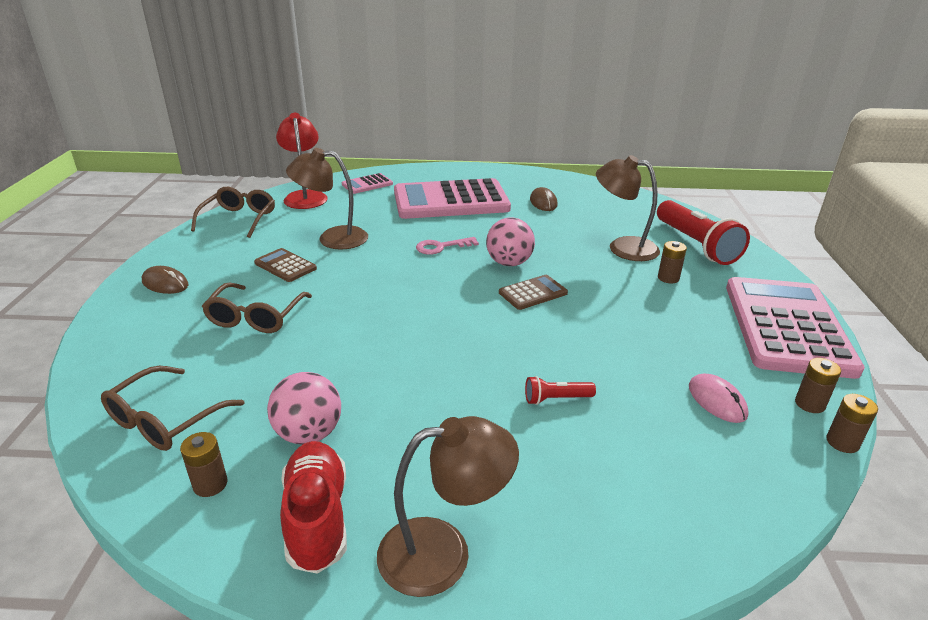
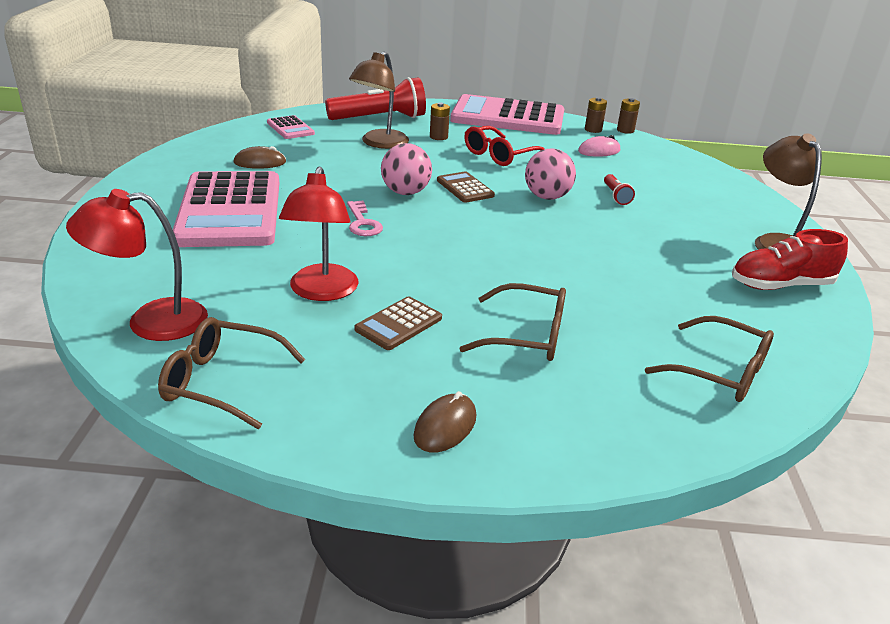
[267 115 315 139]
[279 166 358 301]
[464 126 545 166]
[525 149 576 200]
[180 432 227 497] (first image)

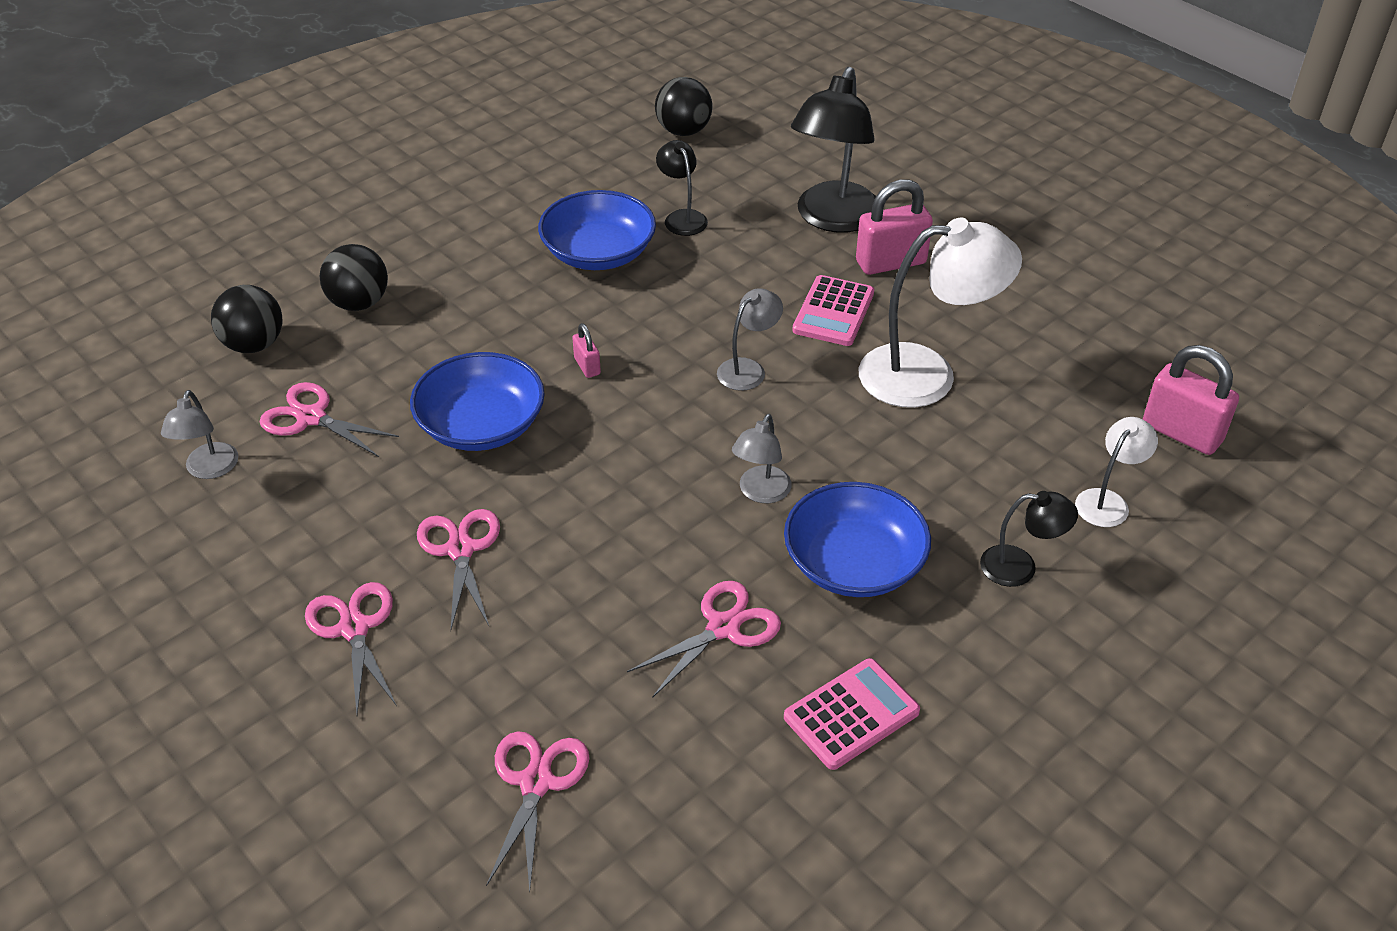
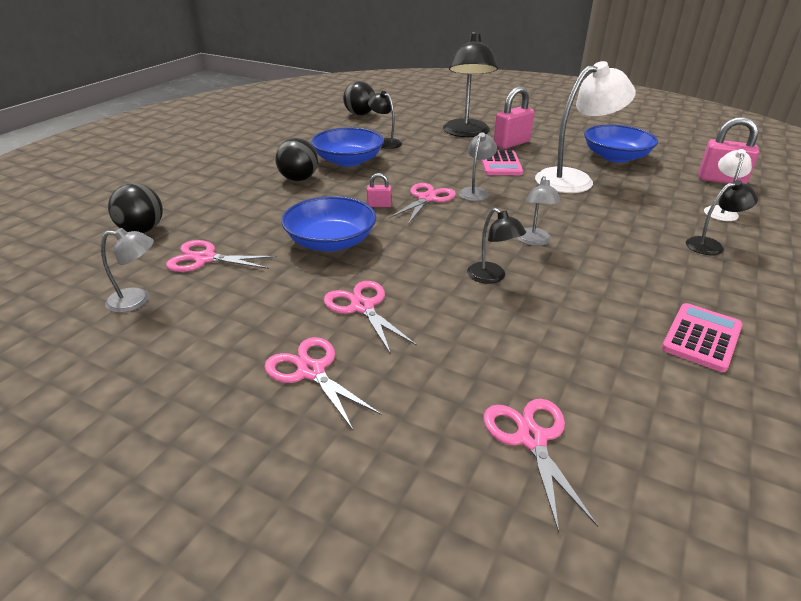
[101 228 154 313]
[275 138 318 181]
[367 173 392 207]
[389 183 456 224]
[467 208 526 284]
[584 125 658 163]

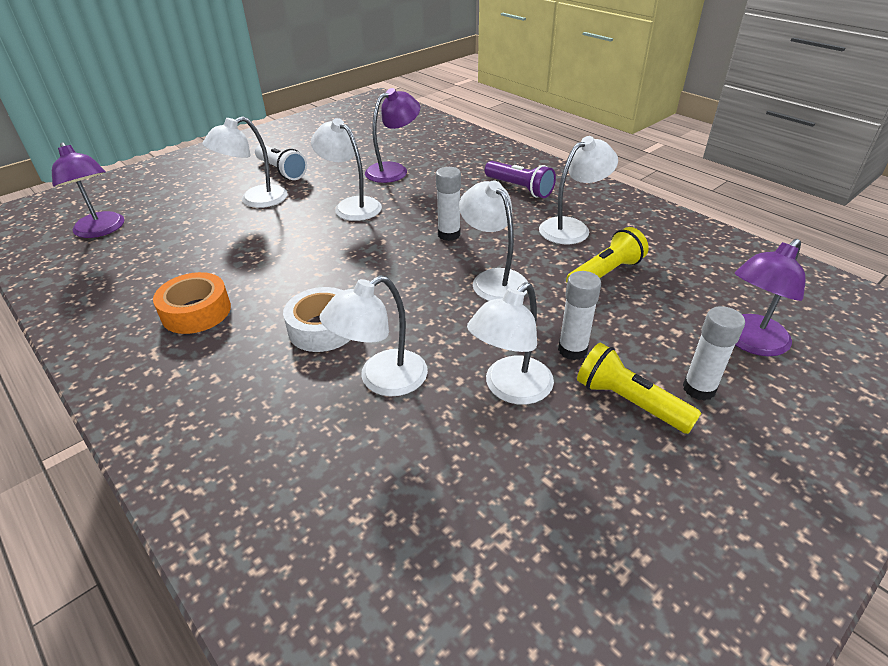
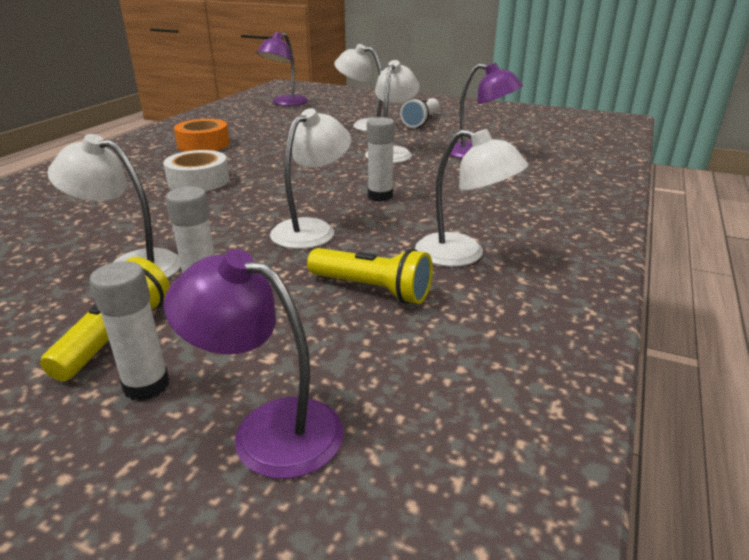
[320 275 428 396] (first image)
[485 161 556 198] (first image)

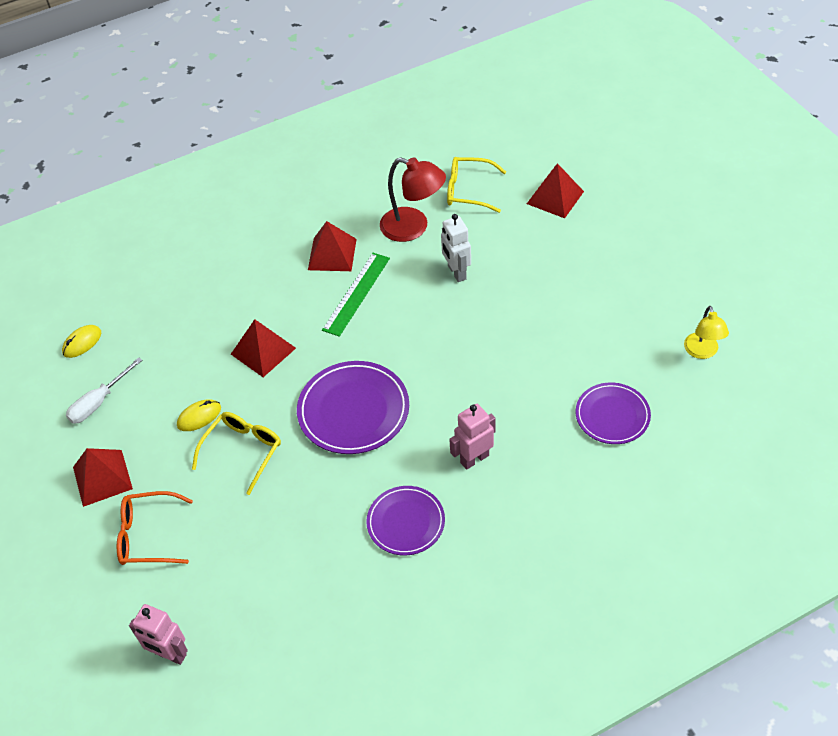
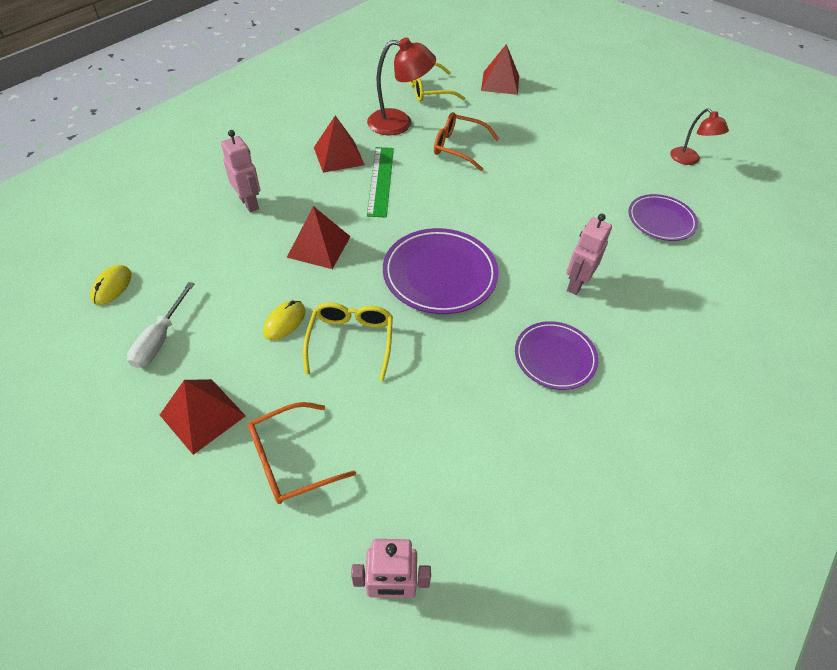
[221 130 260 212]
[434 112 499 171]
[670 108 729 165]

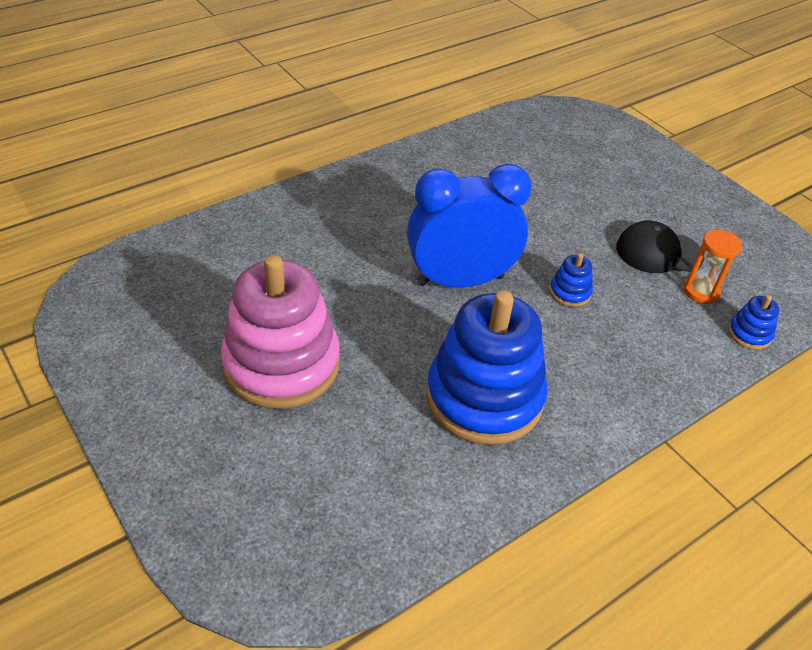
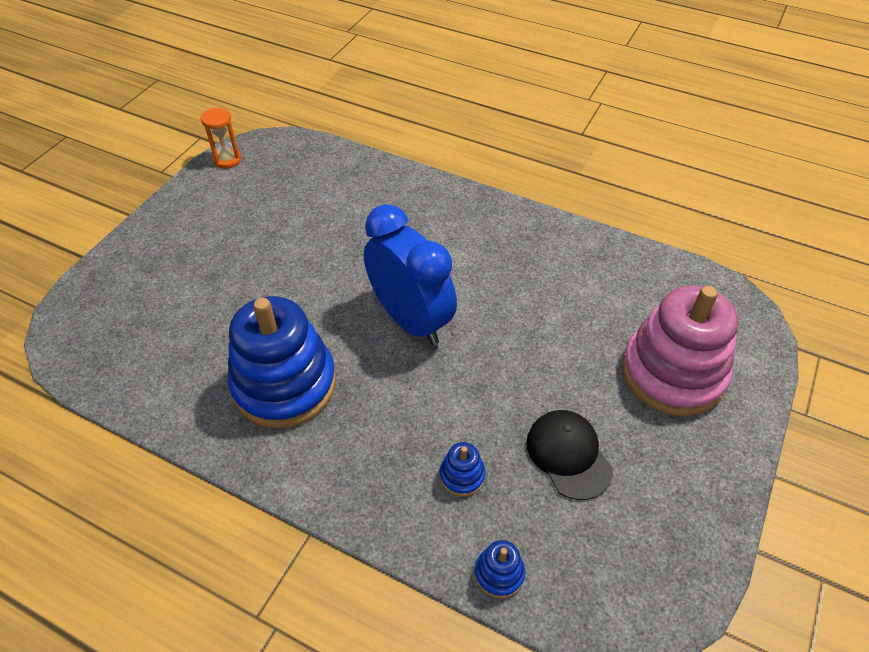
[201 108 241 169]
[440 442 486 497]
[622 285 738 416]

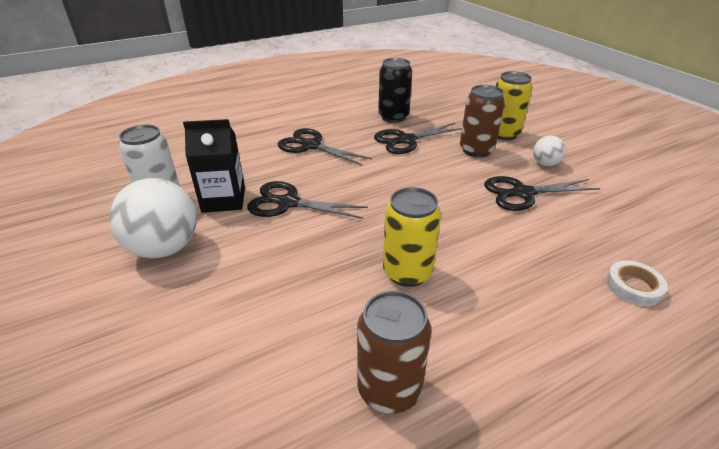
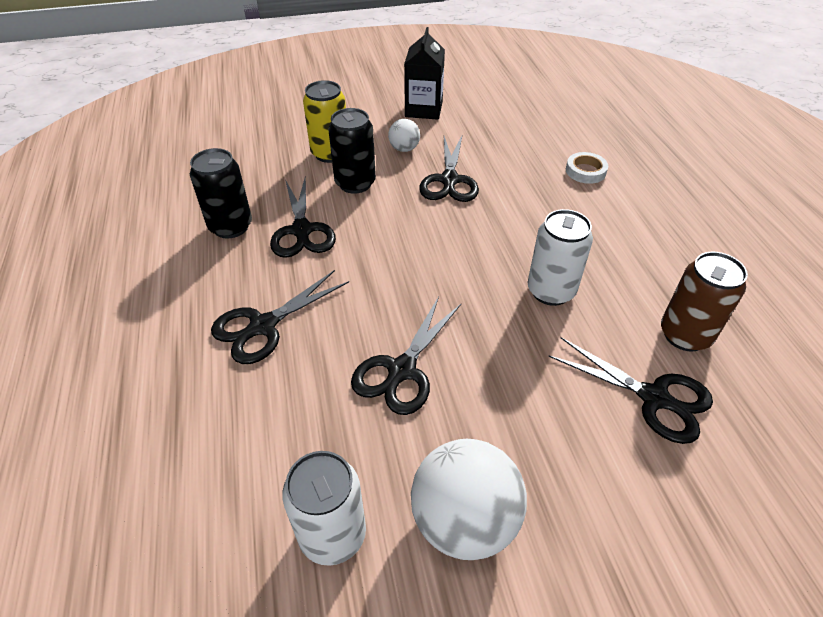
[328 108 376 194]
[404 27 445 120]
[528 209 593 306]
[548 337 713 444]

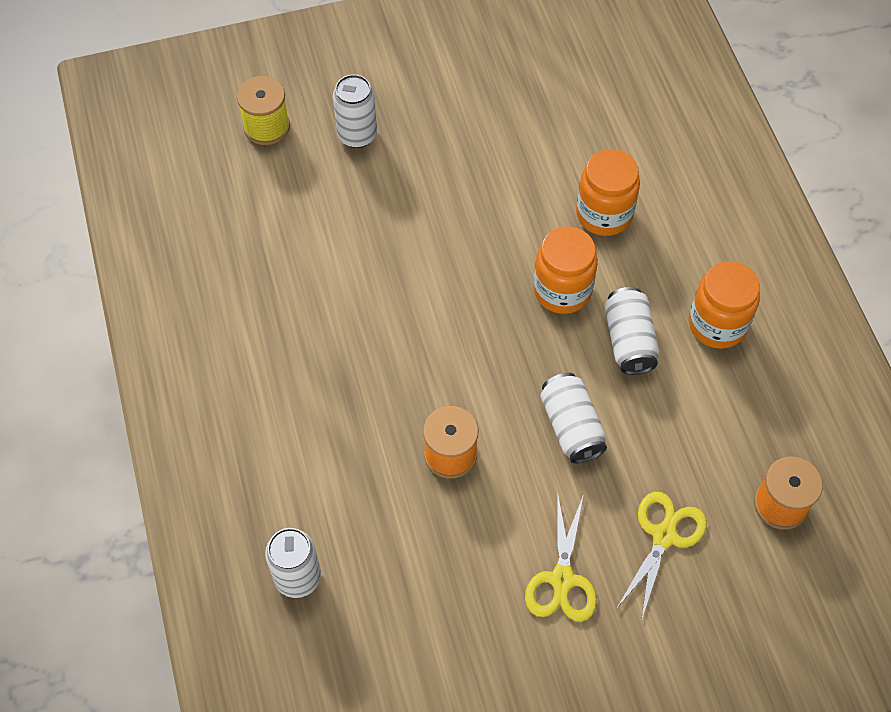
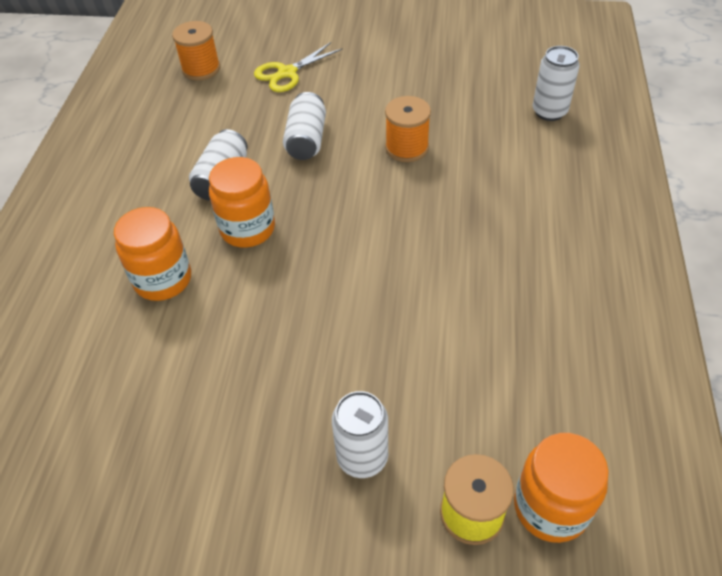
[514 433 609 543]
[525 491 597 622] (first image)

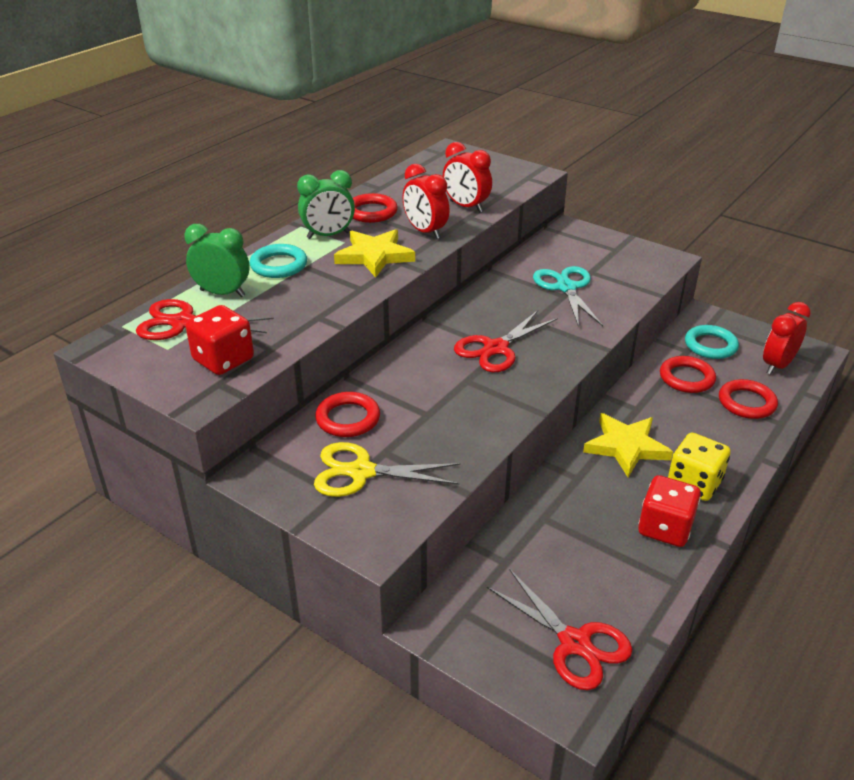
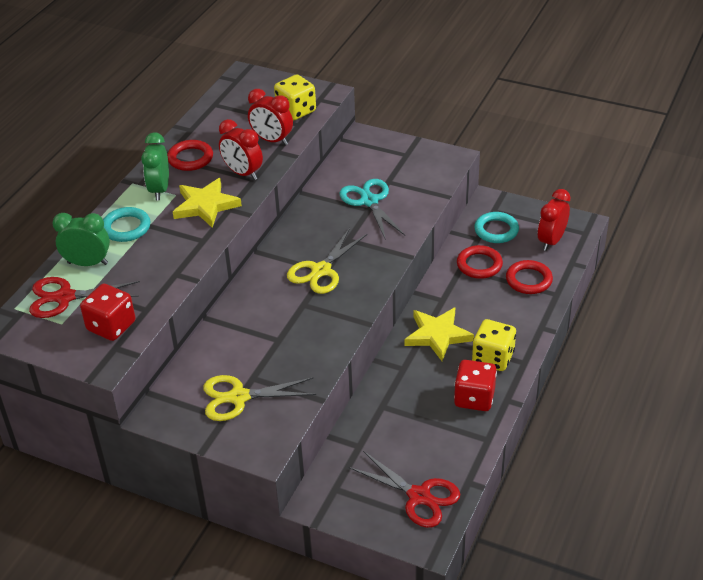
[141 132 169 200]
[274 75 316 120]
[287 228 367 294]
[315 392 380 437] (first image)

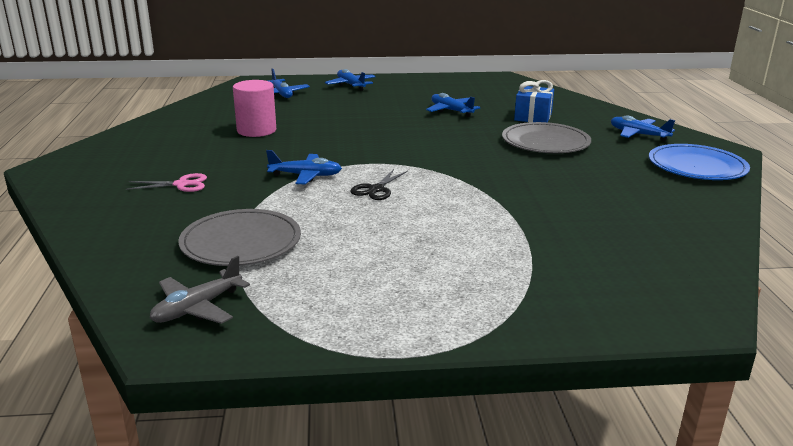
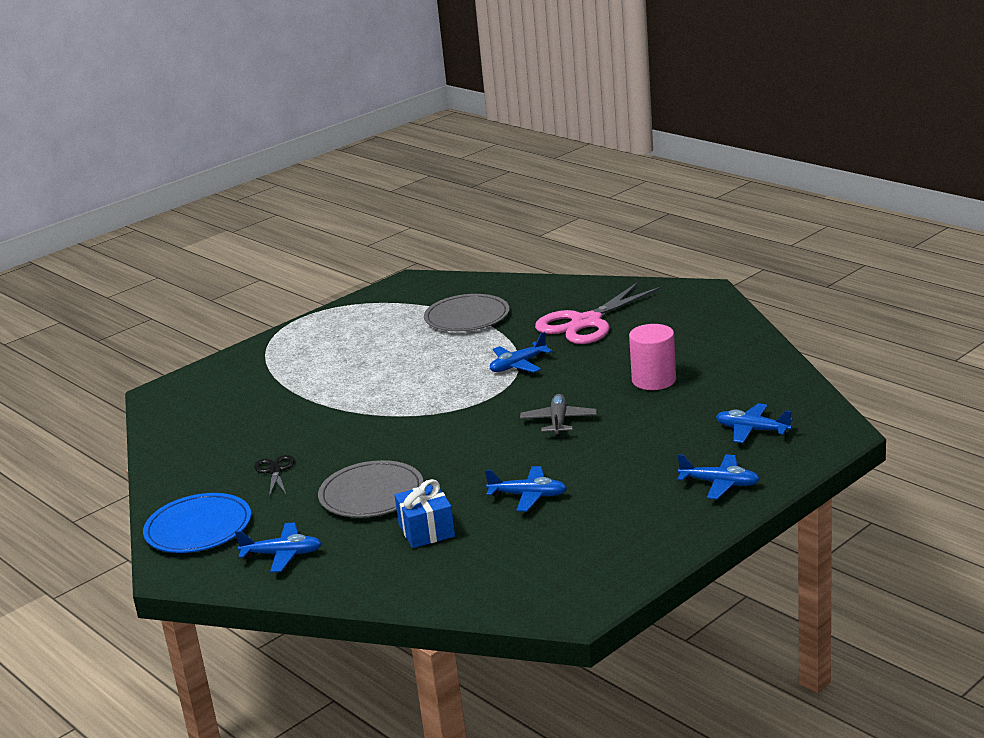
[254 455 295 497]
[520 394 597 437]
[535 281 662 344]

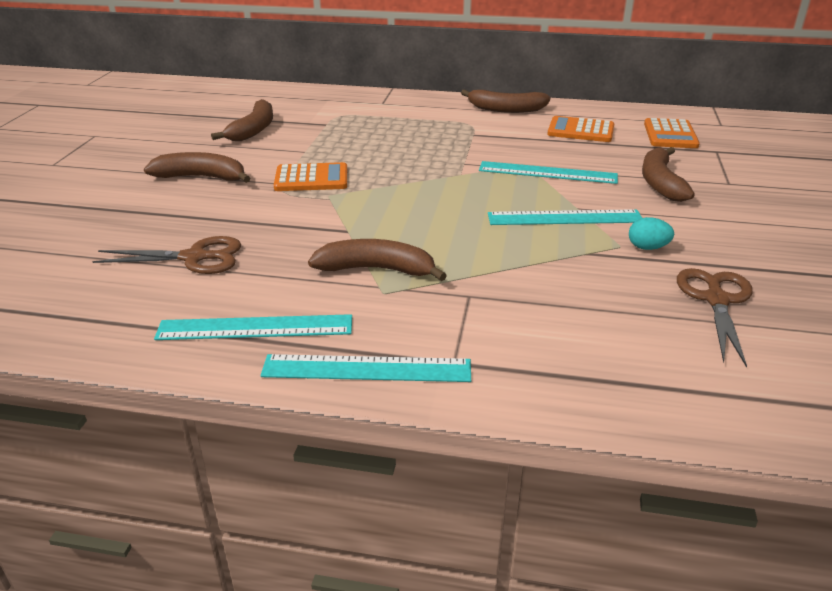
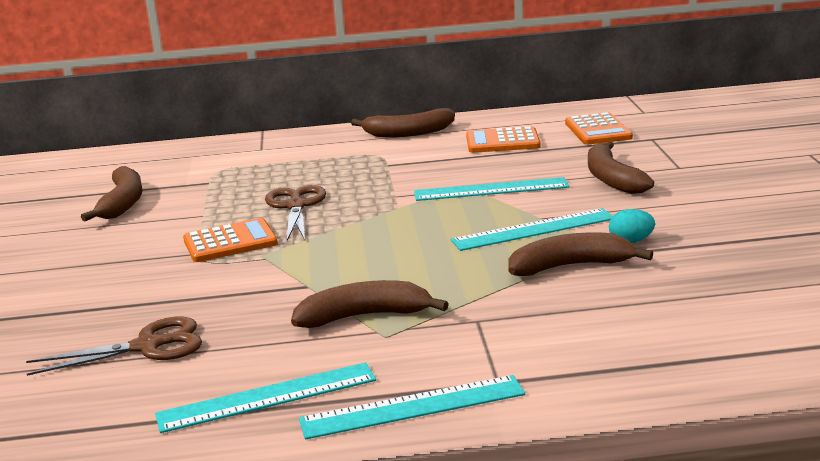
[265 185 326 241]
[508 232 653 276]

